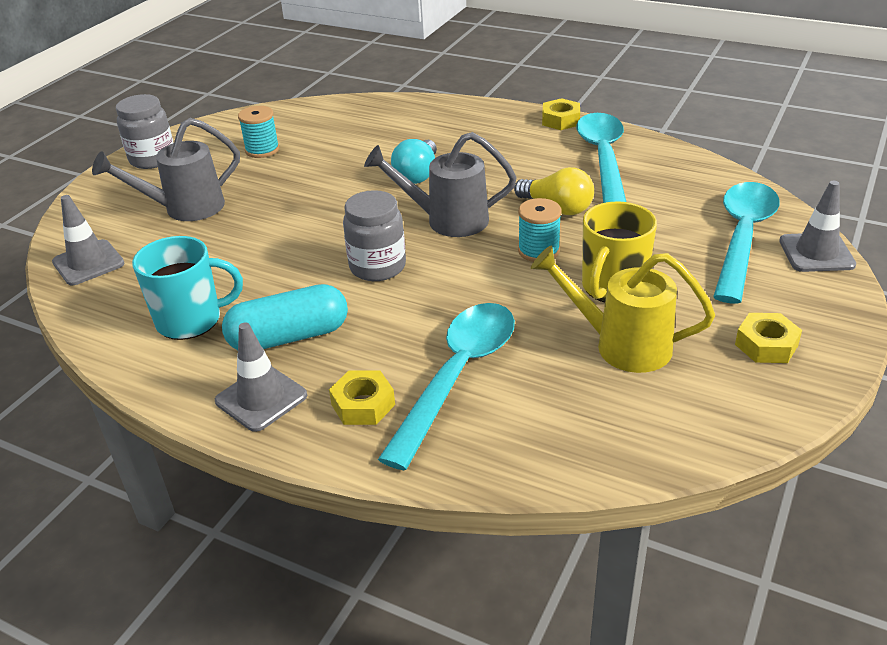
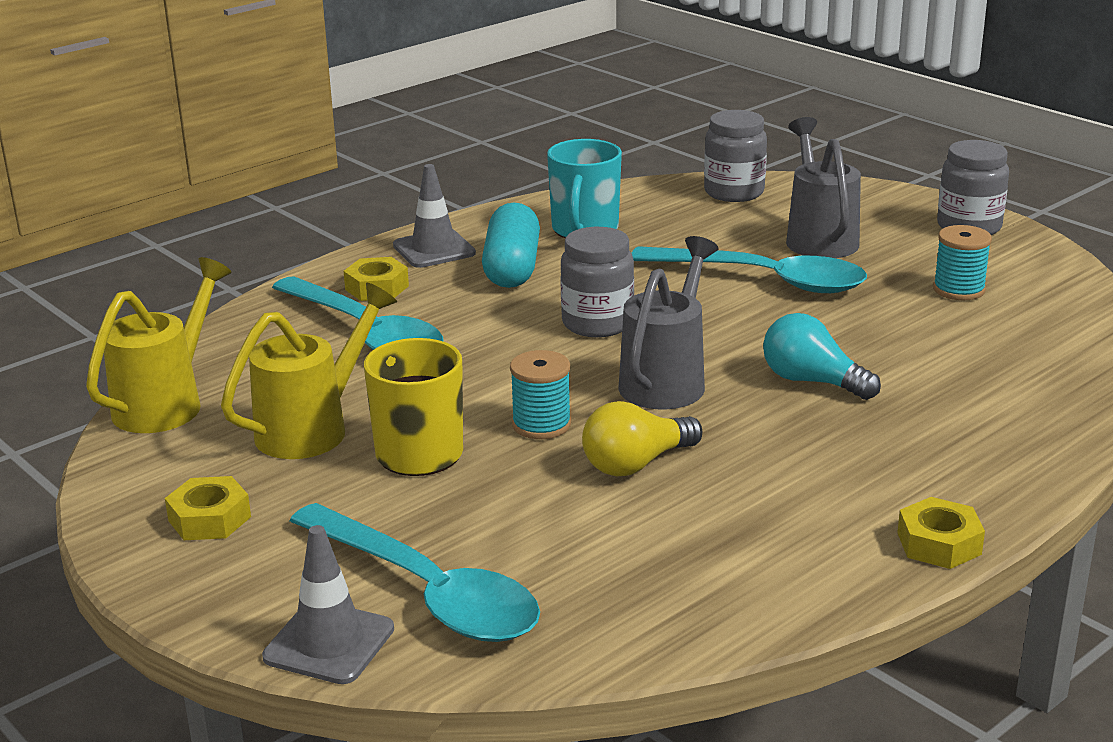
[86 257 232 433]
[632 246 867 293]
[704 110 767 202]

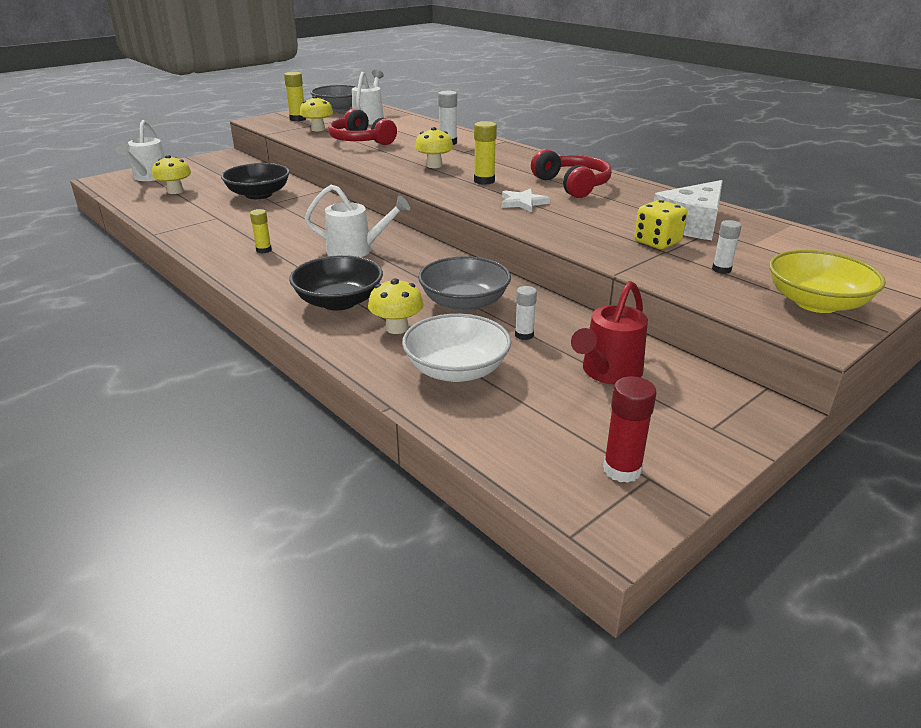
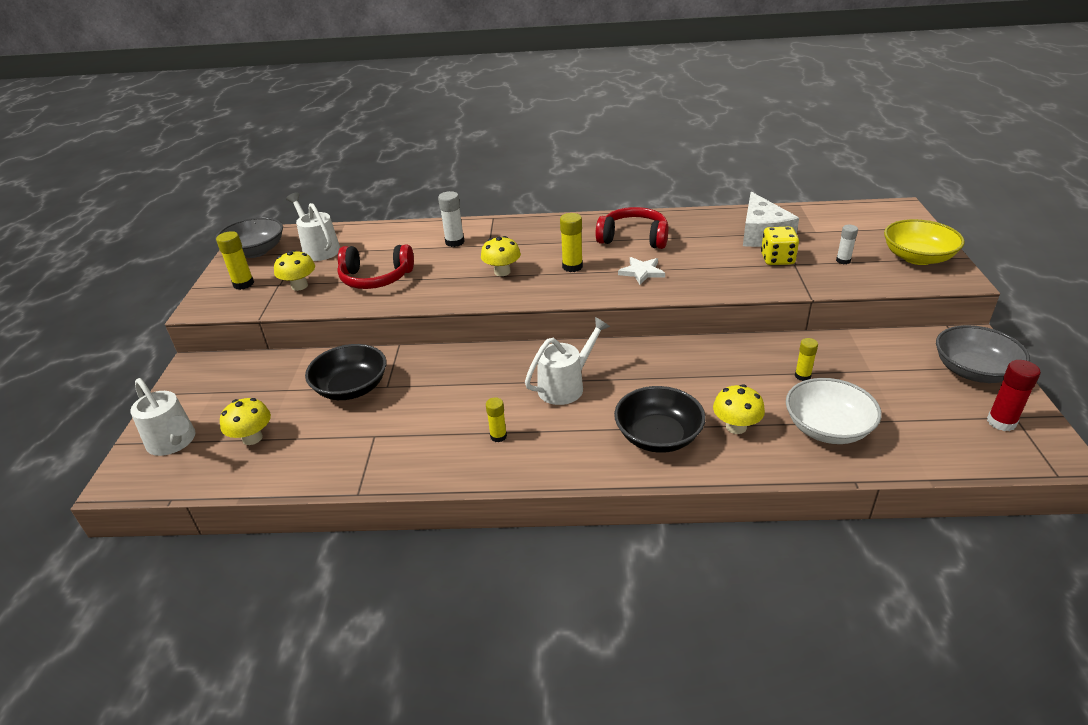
[795 338 818 381]
[936 325 1030 383]
[571 281 648 385] (first image)

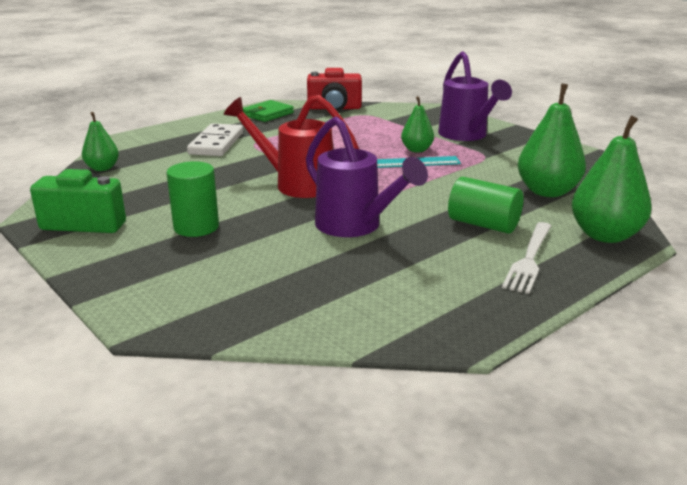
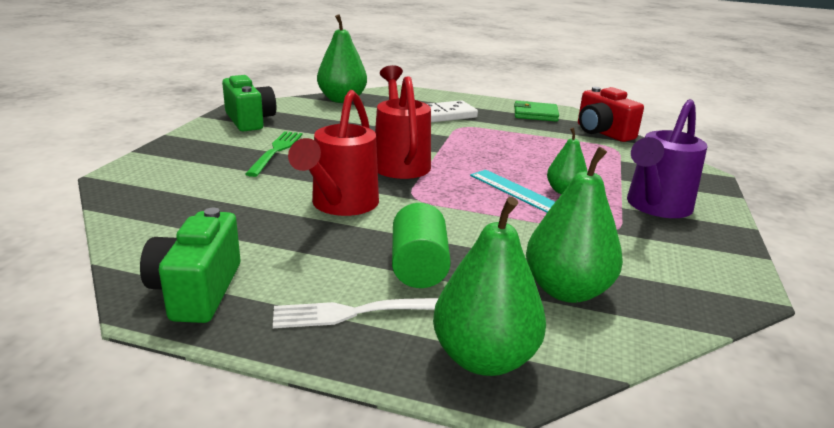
[140 208 241 323]
[245 131 303 177]
[288 90 379 216]
[317 14 367 103]

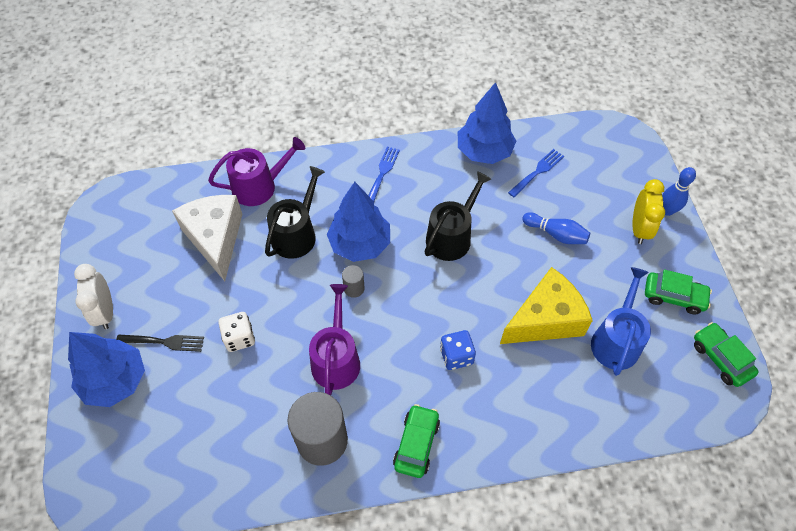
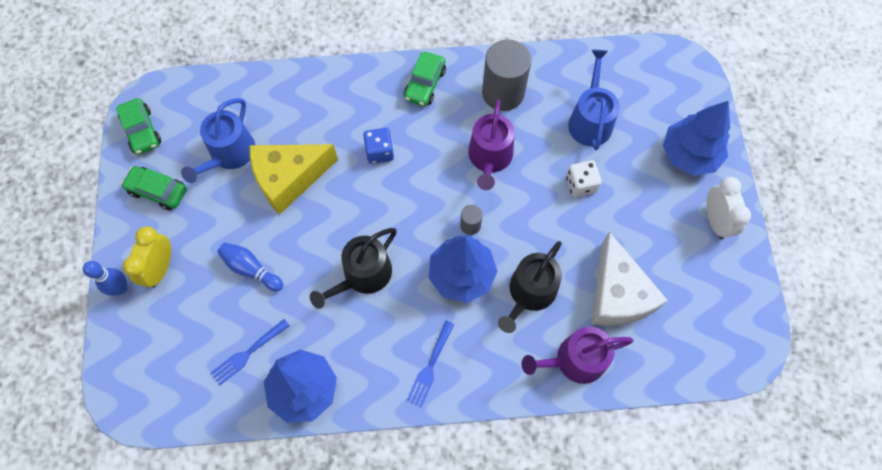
[568 50 620 150]
[116 335 204 352] (first image)

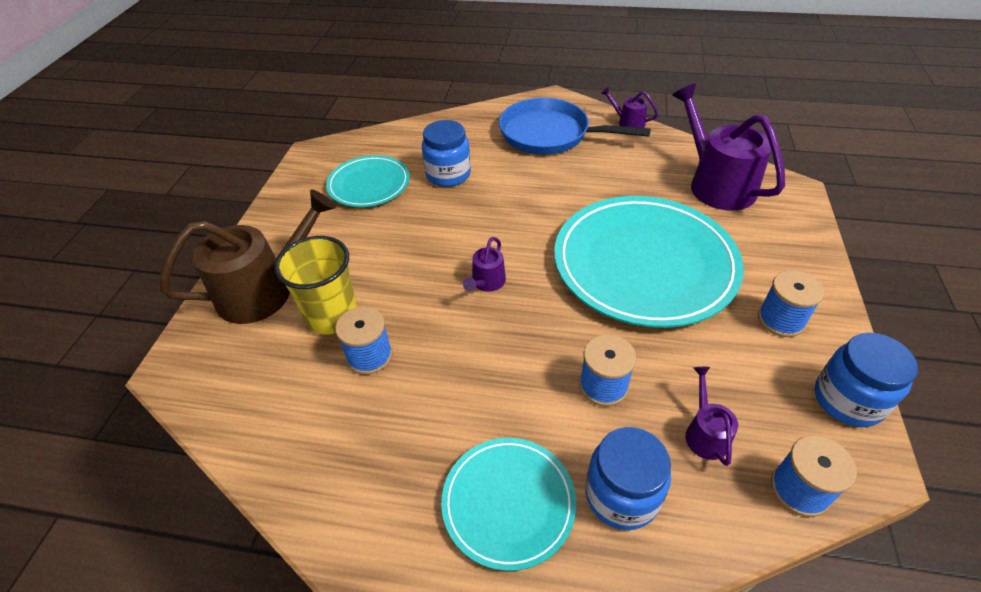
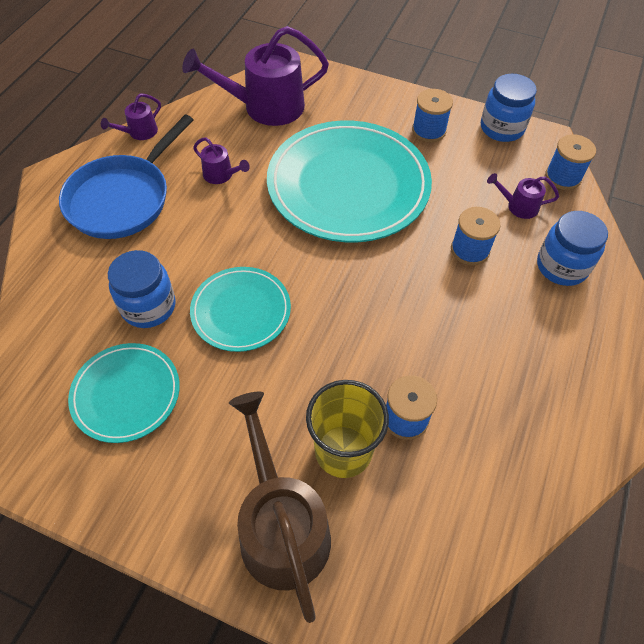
[190 267 291 352]
[193 137 250 184]

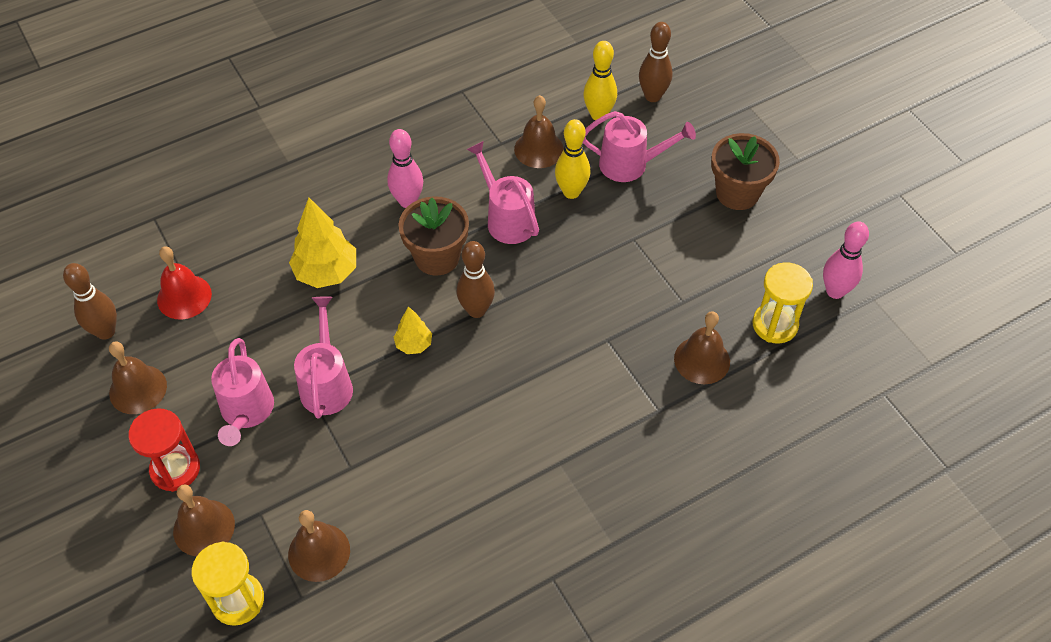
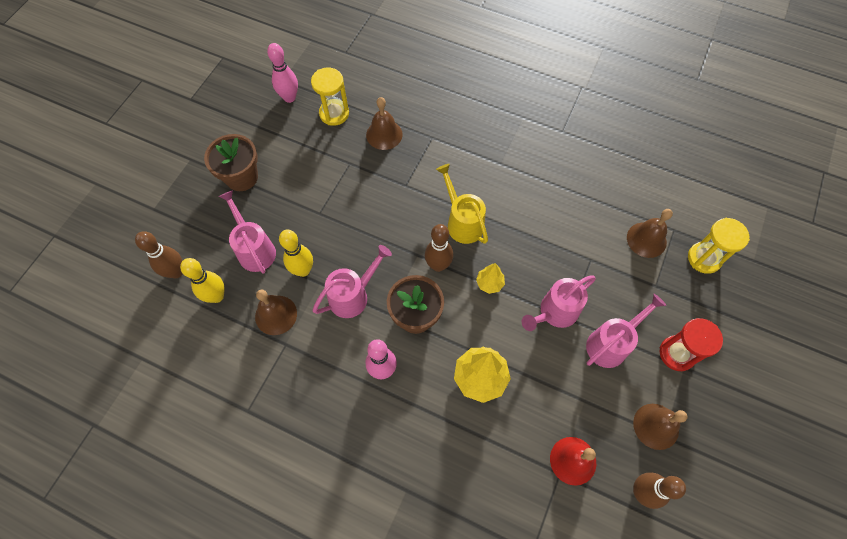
[313 245 392 318]
[436 164 488 244]
[173 484 235 556] (first image)

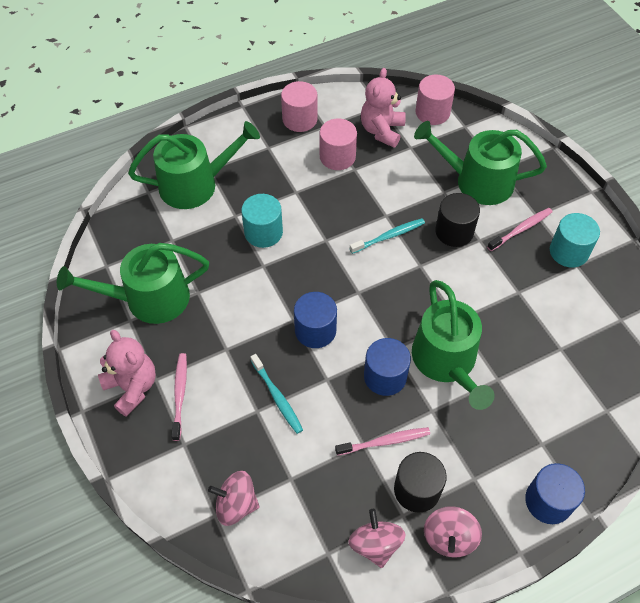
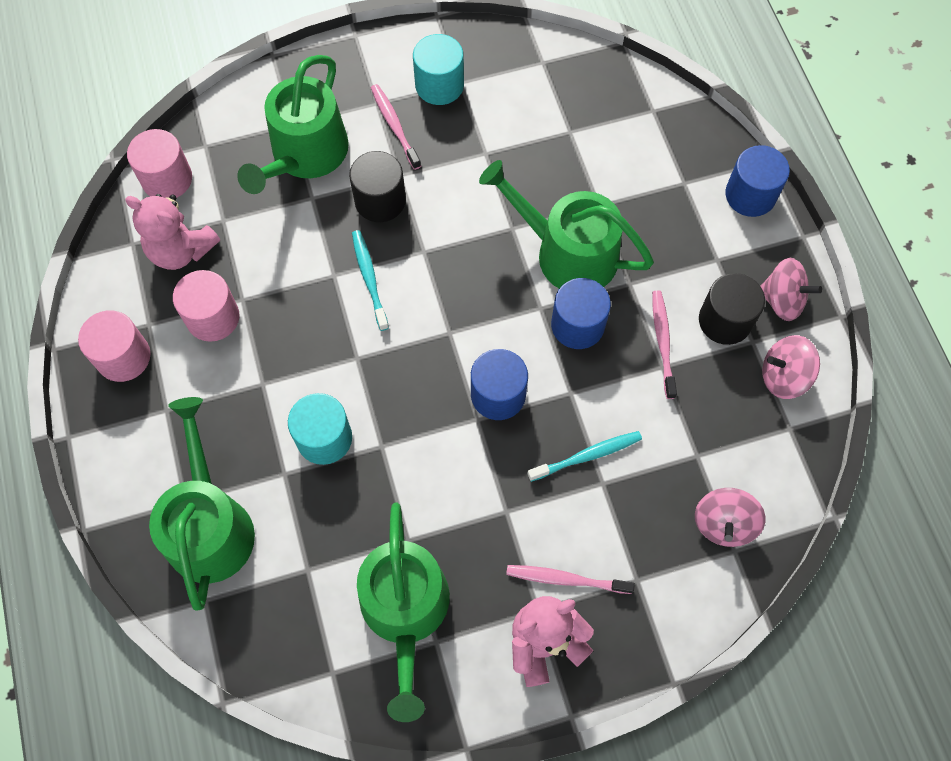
[479 160 654 288]

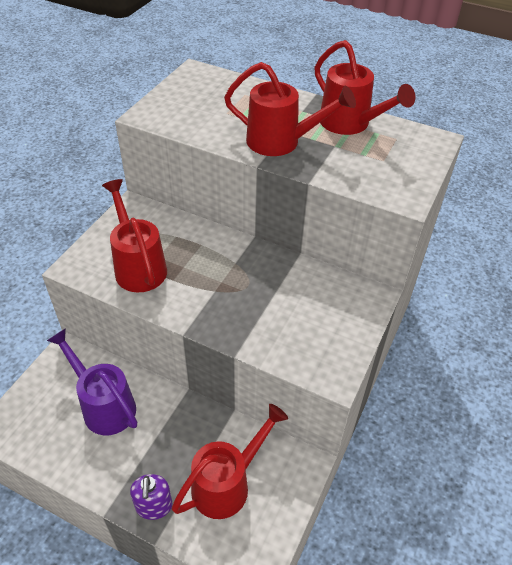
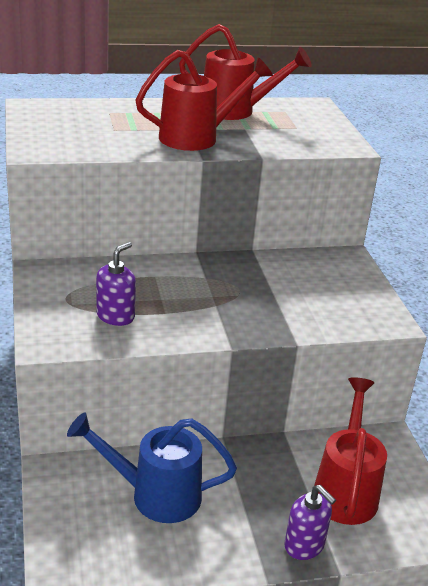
[67 412 237 523]
[96 242 136 326]

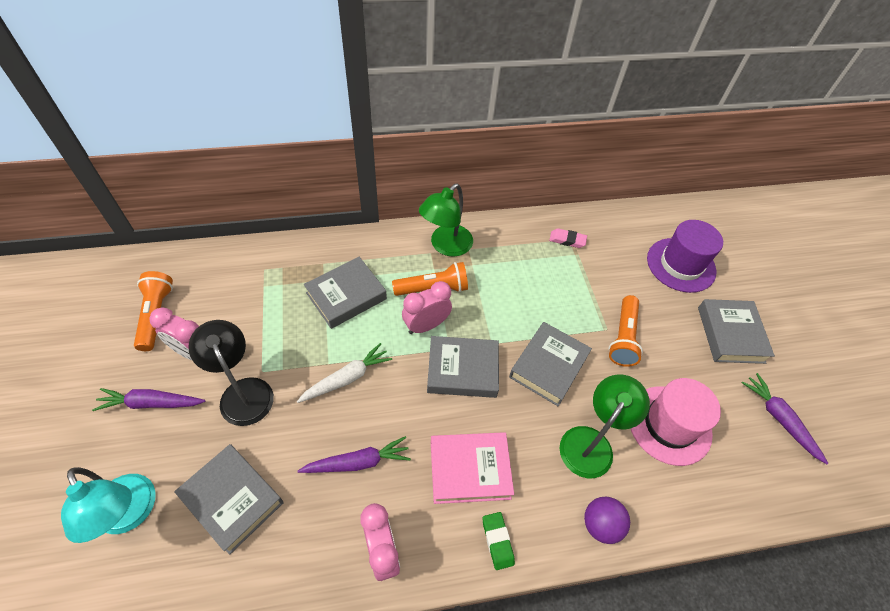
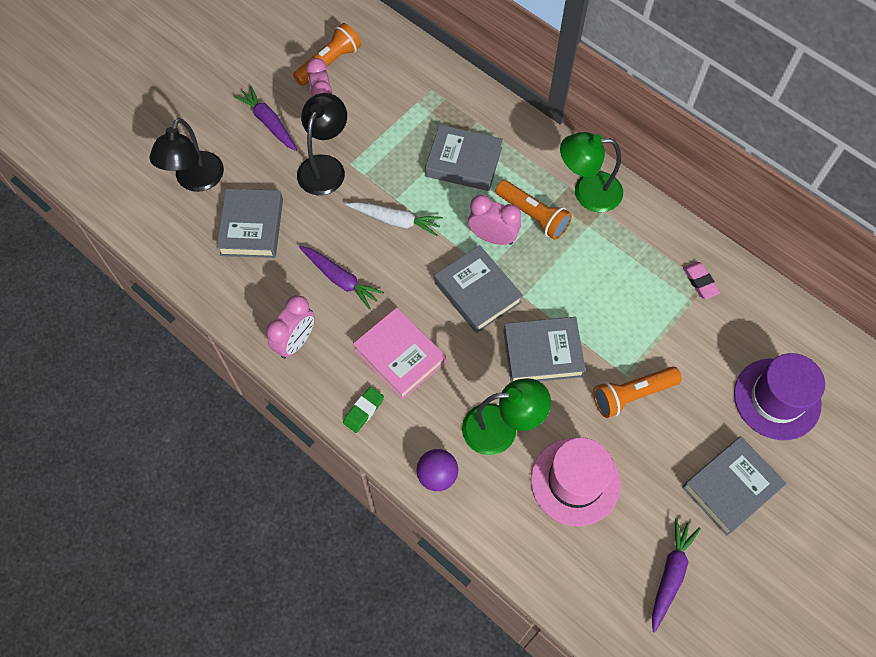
[149 118 224 192]

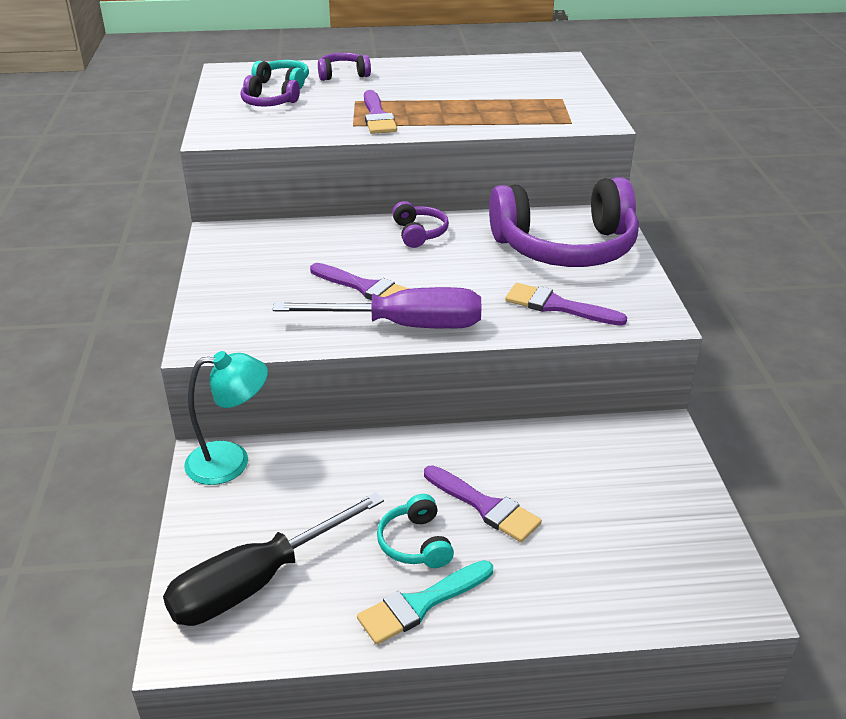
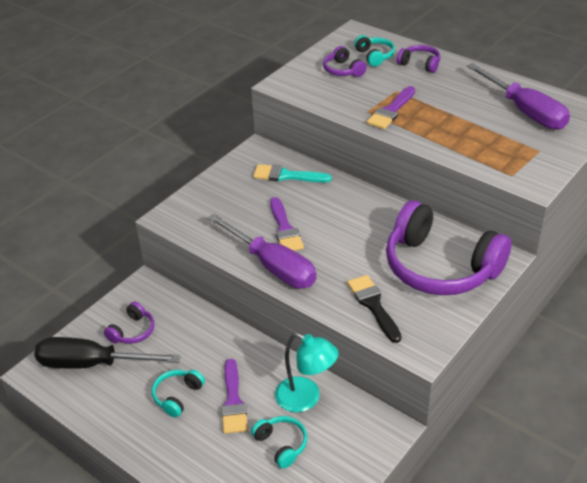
[104 302 154 344]
[251 416 307 468]
[253 164 332 183]
[275 332 339 412]
[347 275 402 343]
[467 63 570 130]

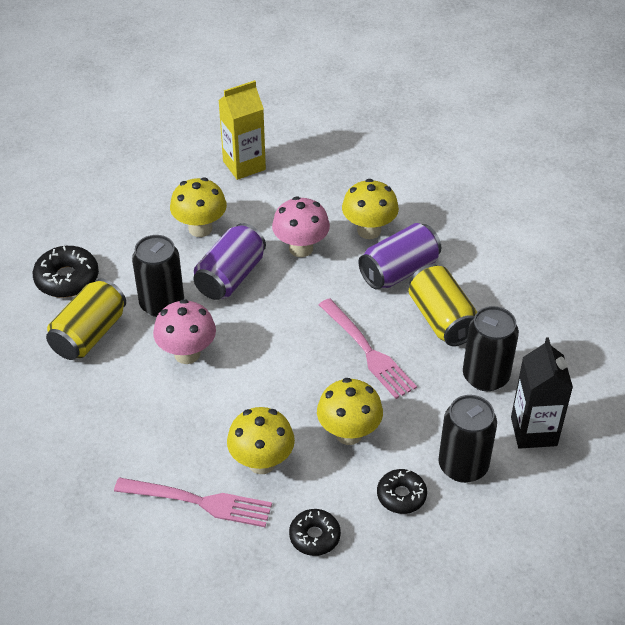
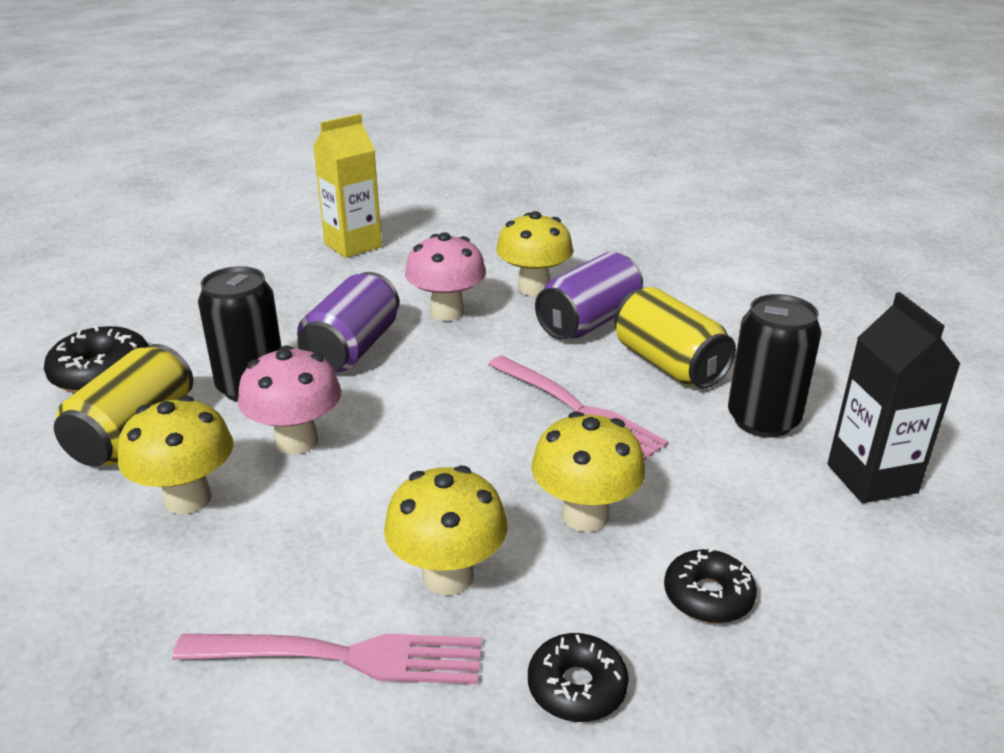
[118 396 233 514]
[438 395 497 483] (first image)

